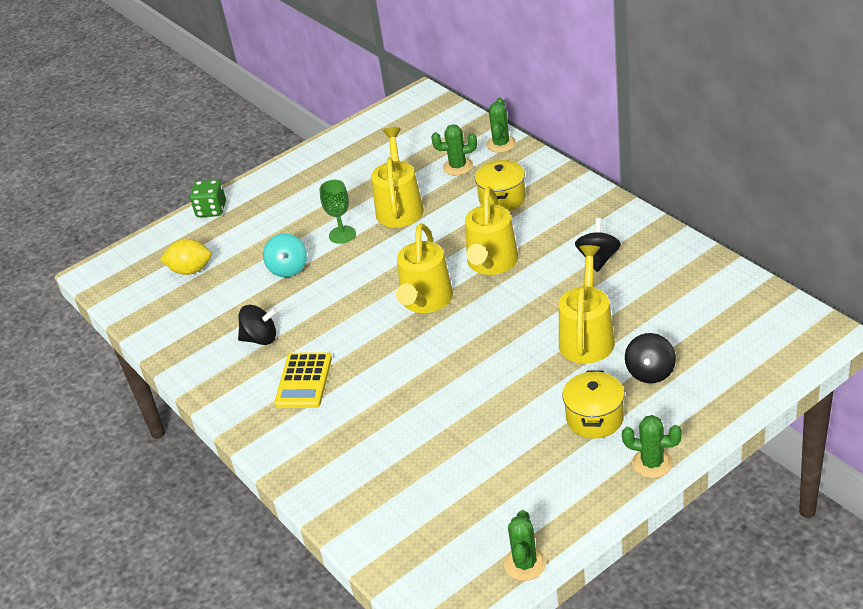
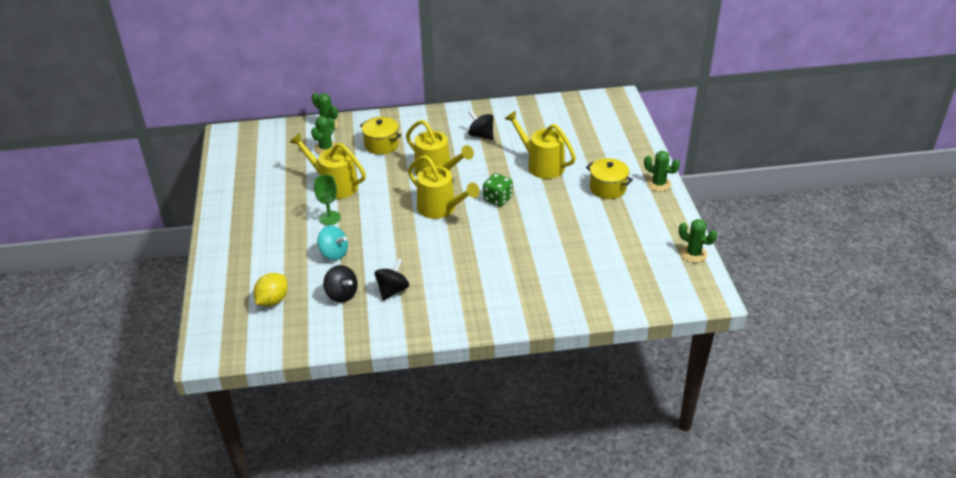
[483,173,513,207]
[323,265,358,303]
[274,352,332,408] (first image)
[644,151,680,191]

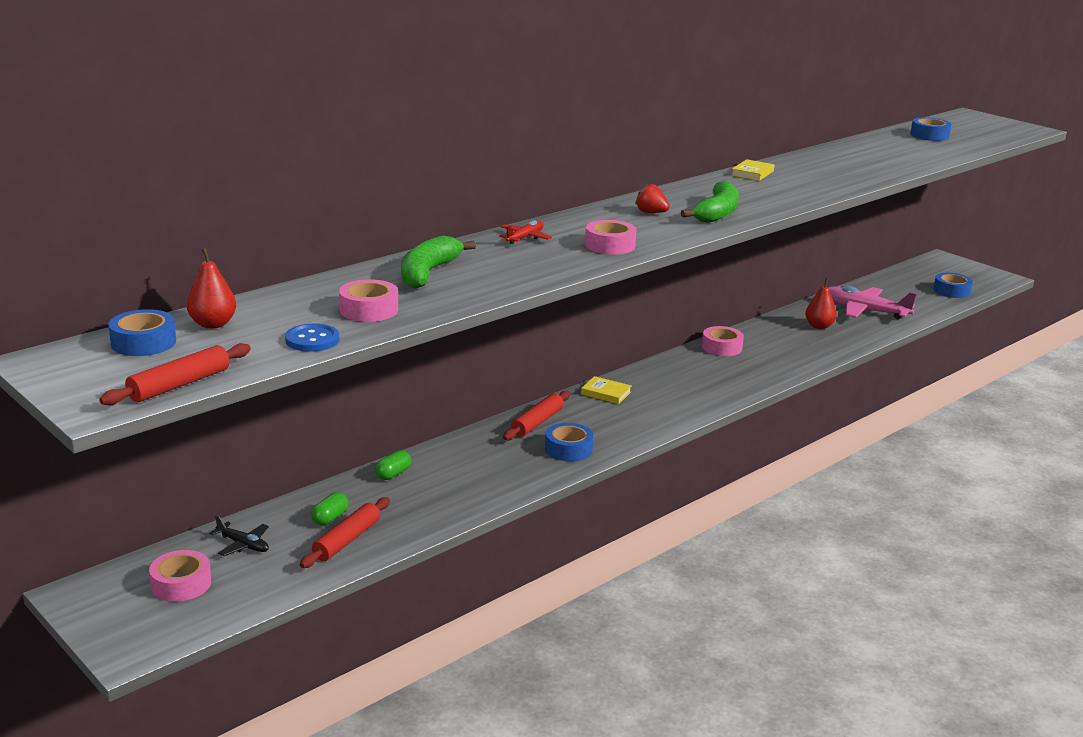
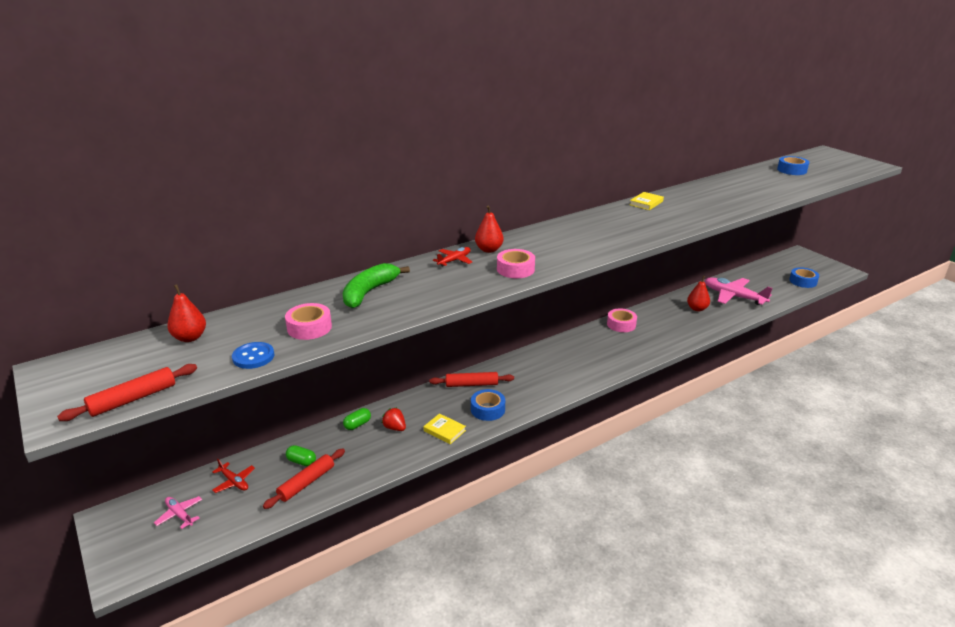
[681,181,739,223] (first image)
[382,407,406,431]
[108,309,176,356] (first image)
[424,413,466,444]
[429,372,514,387]
[286,445,316,466]
[212,459,255,493]
[154,496,202,529]
[475,205,504,253]

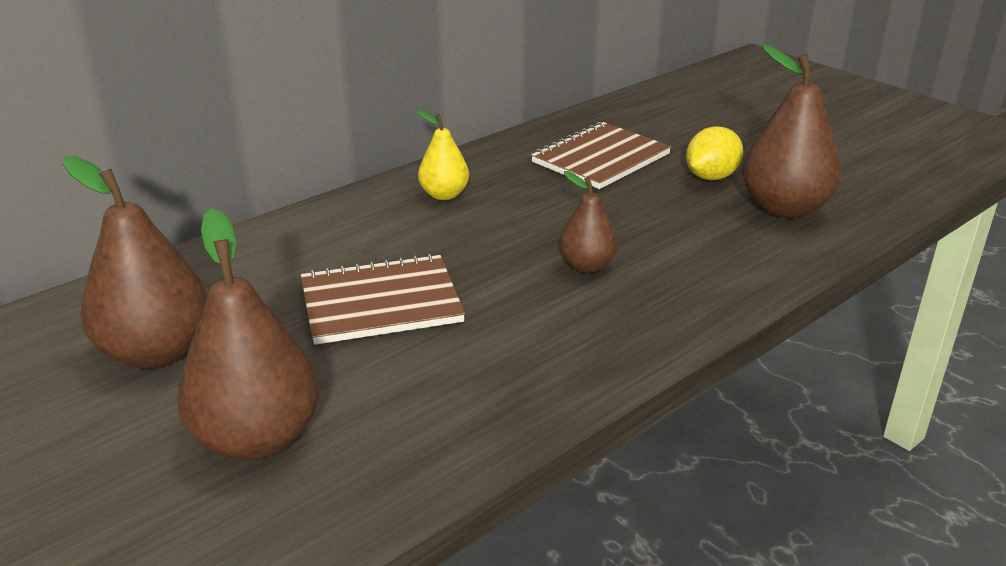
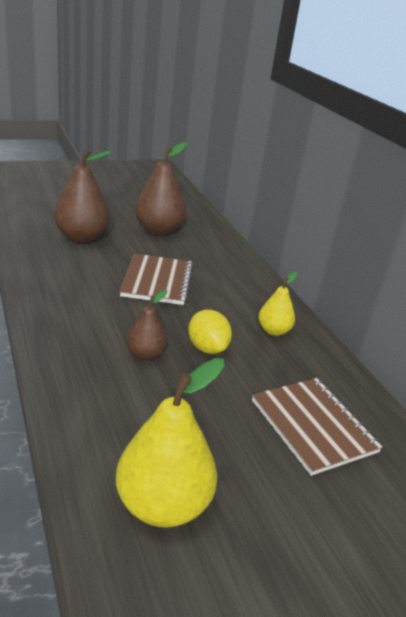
[116,358,225,528]
[188,309,232,354]

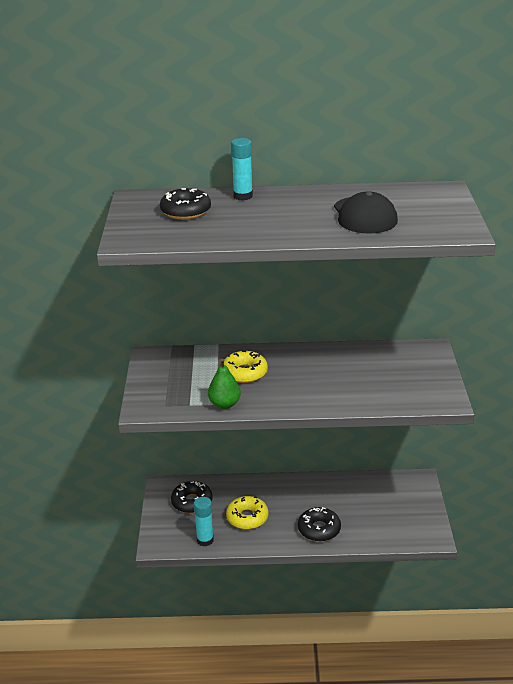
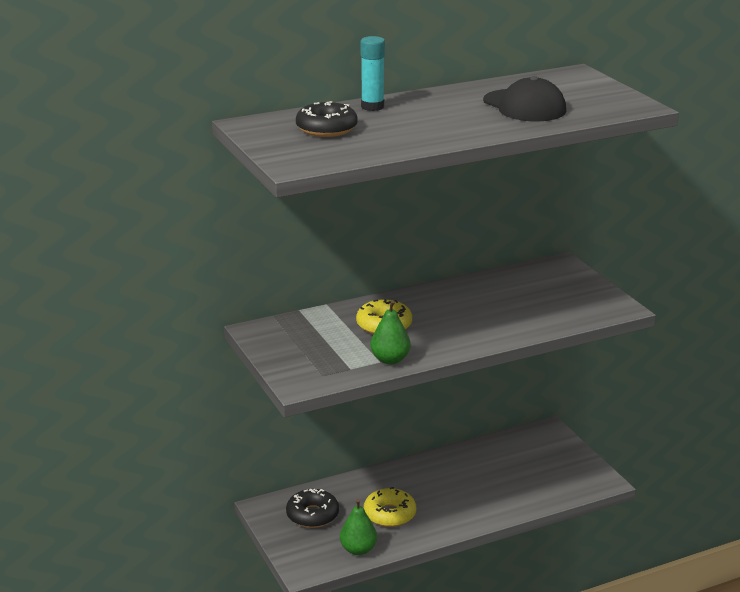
[340,499,377,555]
[298,507,341,542] (first image)

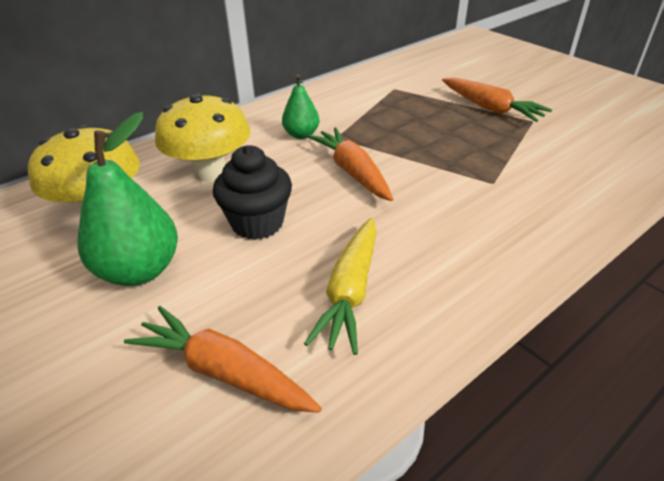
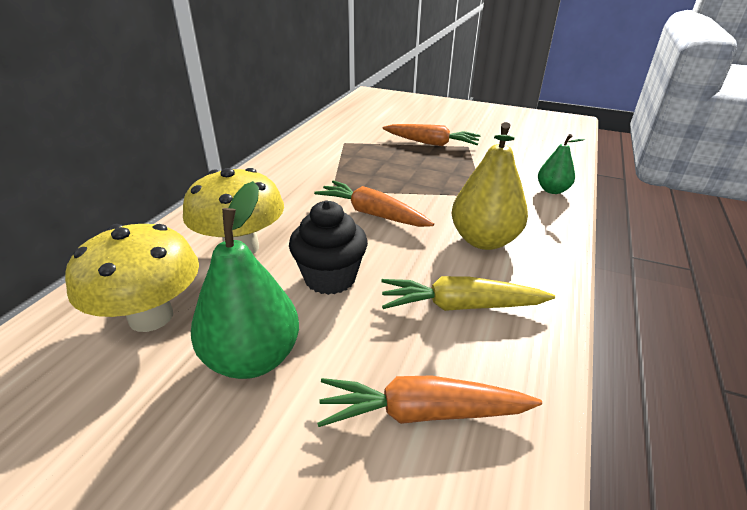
[538,134,585,194]
[381,276,555,311]
[451,122,528,250]

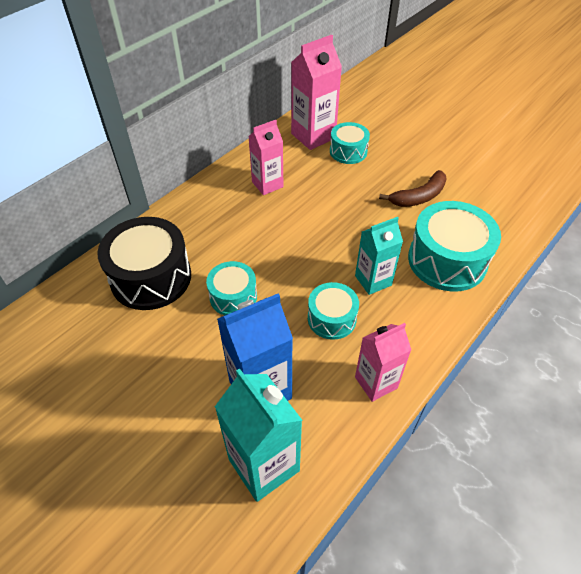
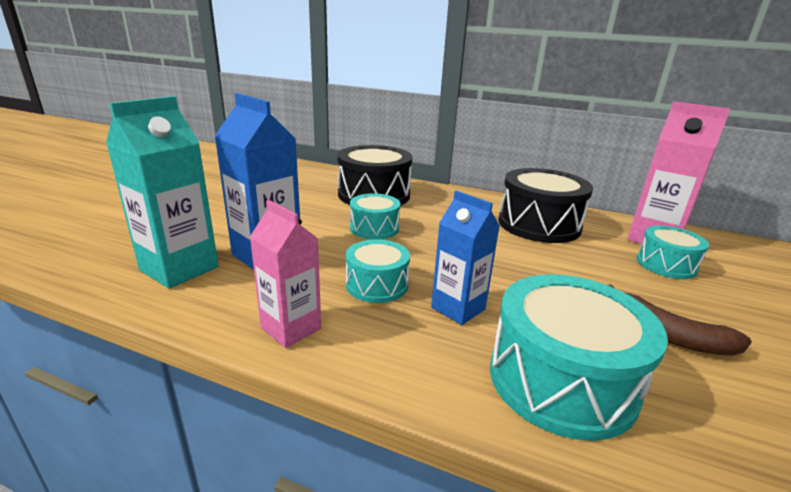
[498,168,593,243]
[431,191,500,325]

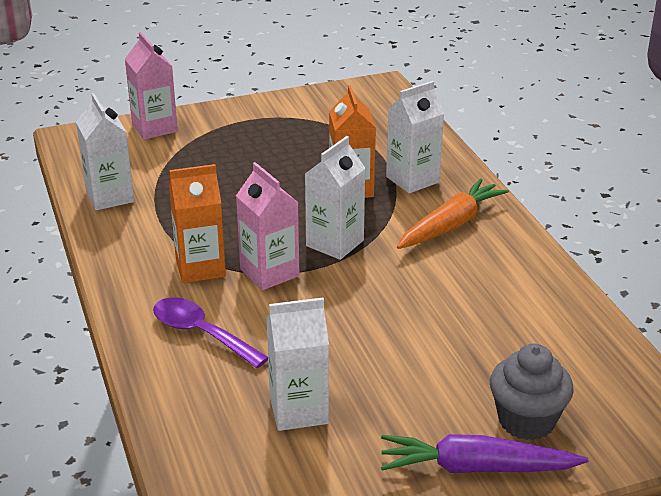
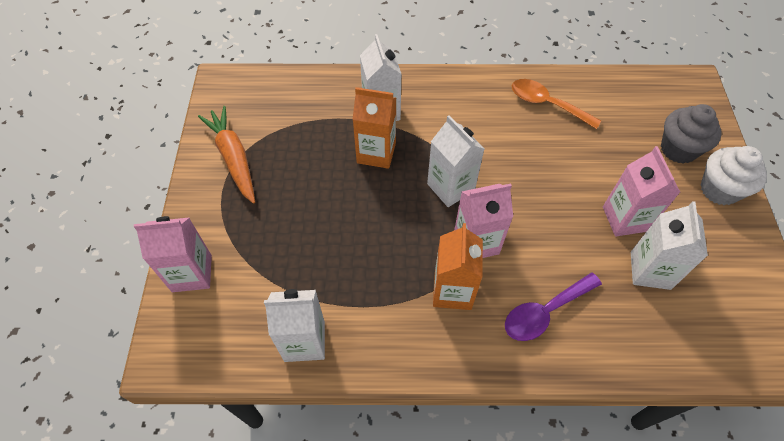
[198,106,255,204]
[700,146,767,205]
[512,79,601,129]
[603,146,680,236]

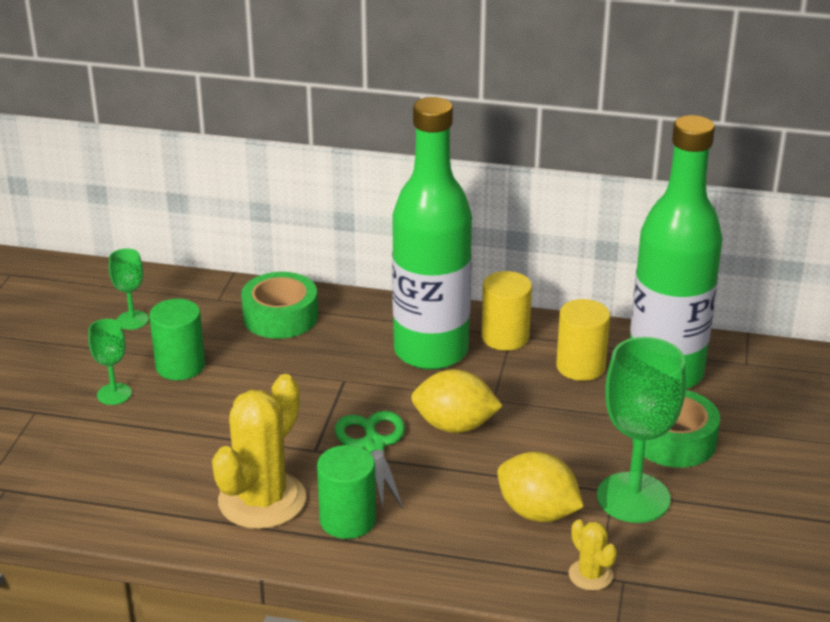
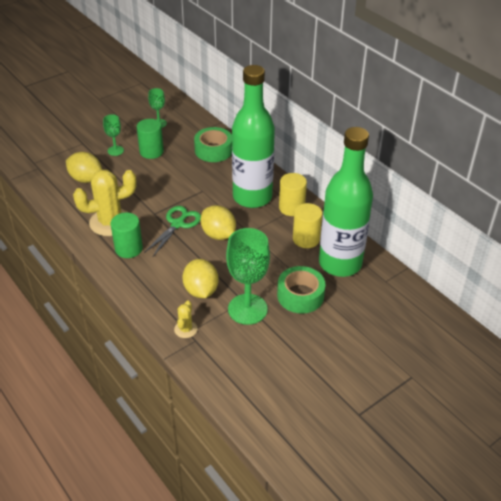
[66,152,102,183]

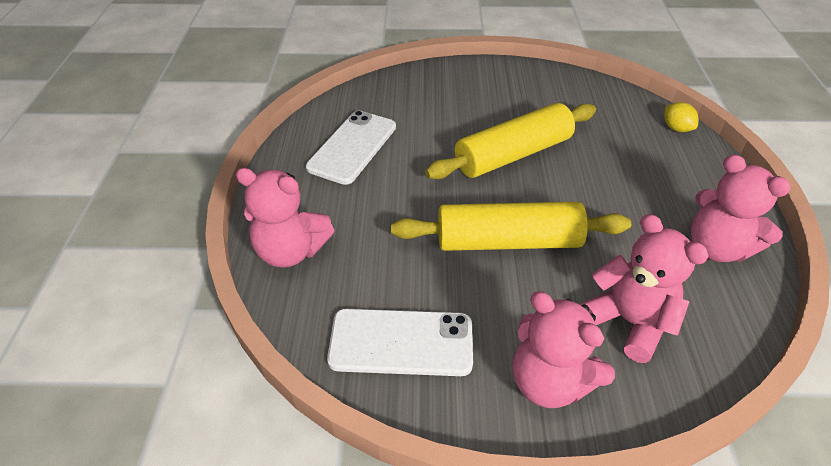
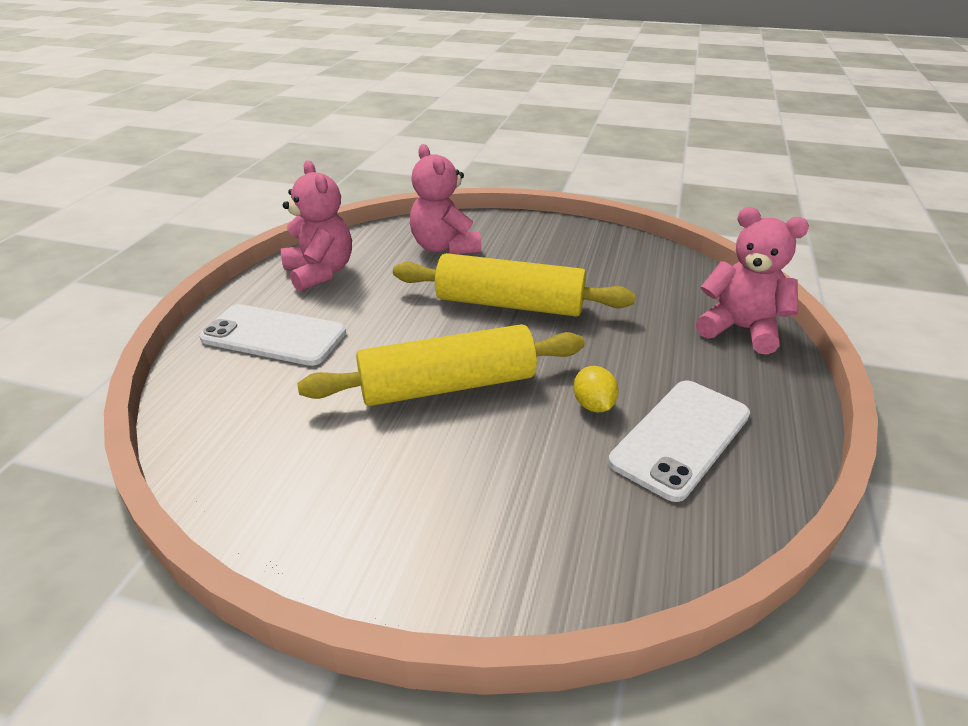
[574,366,619,412]
[512,291,615,408] (first image)
[199,304,346,366]

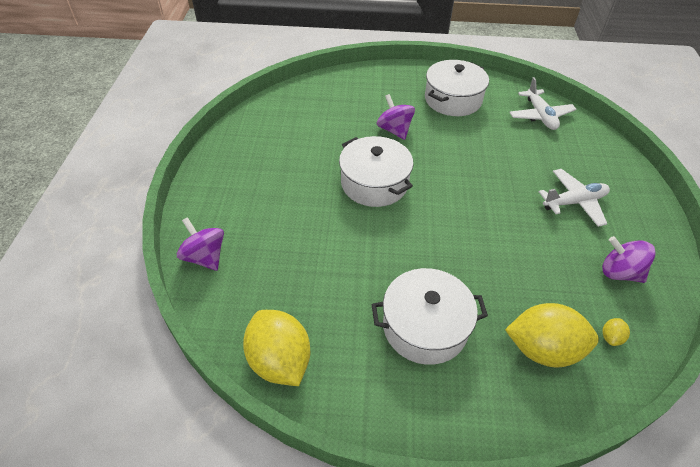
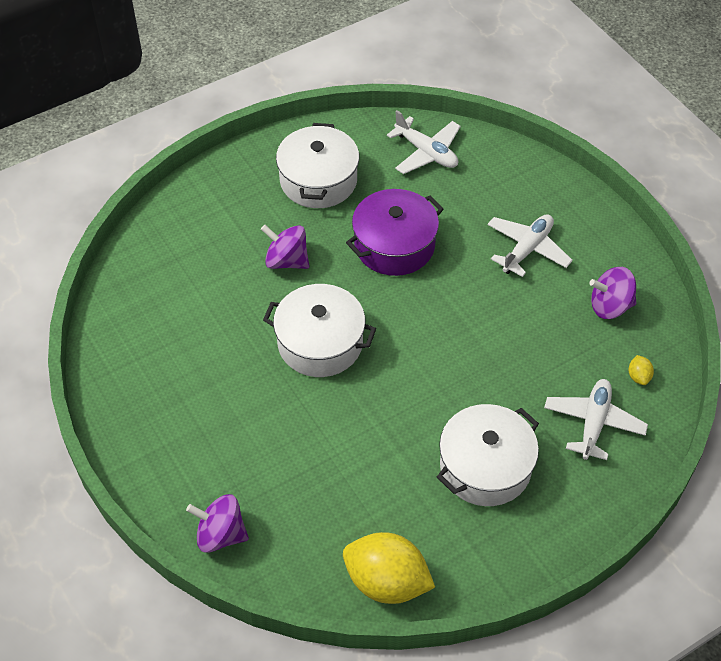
[544,379,648,460]
[346,189,444,276]

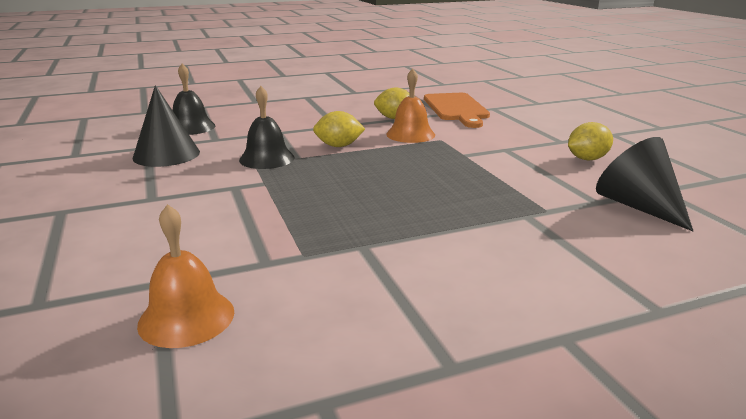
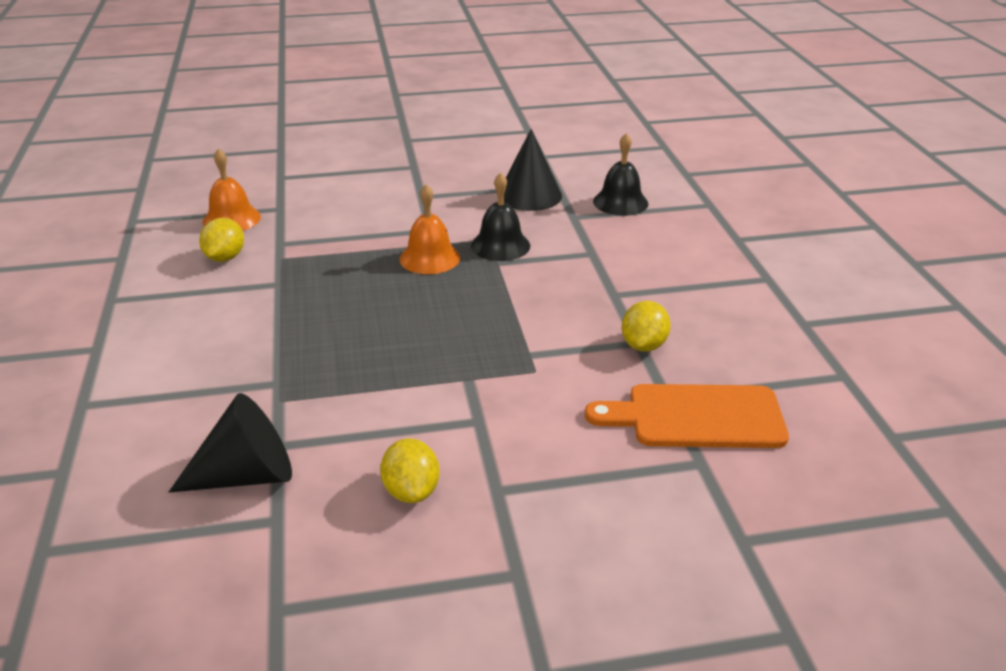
[400,184,460,274]
[199,218,244,262]

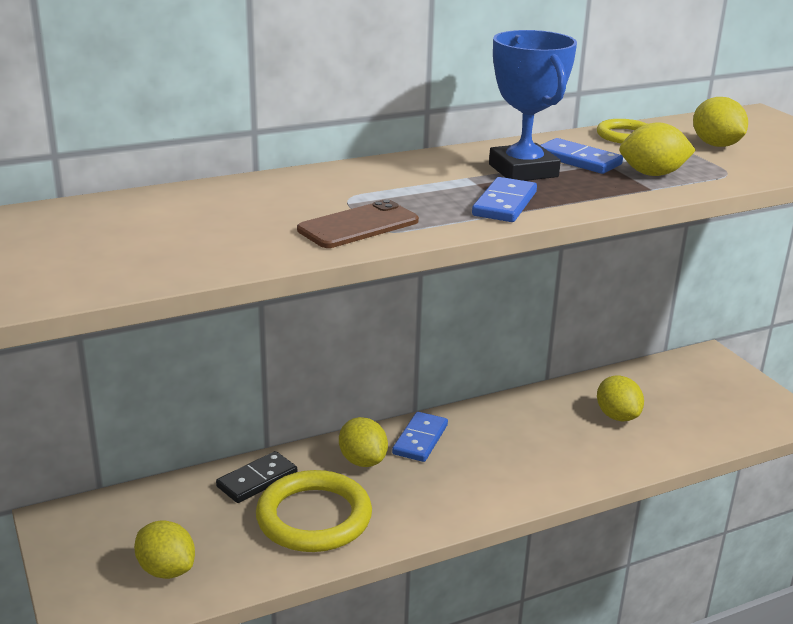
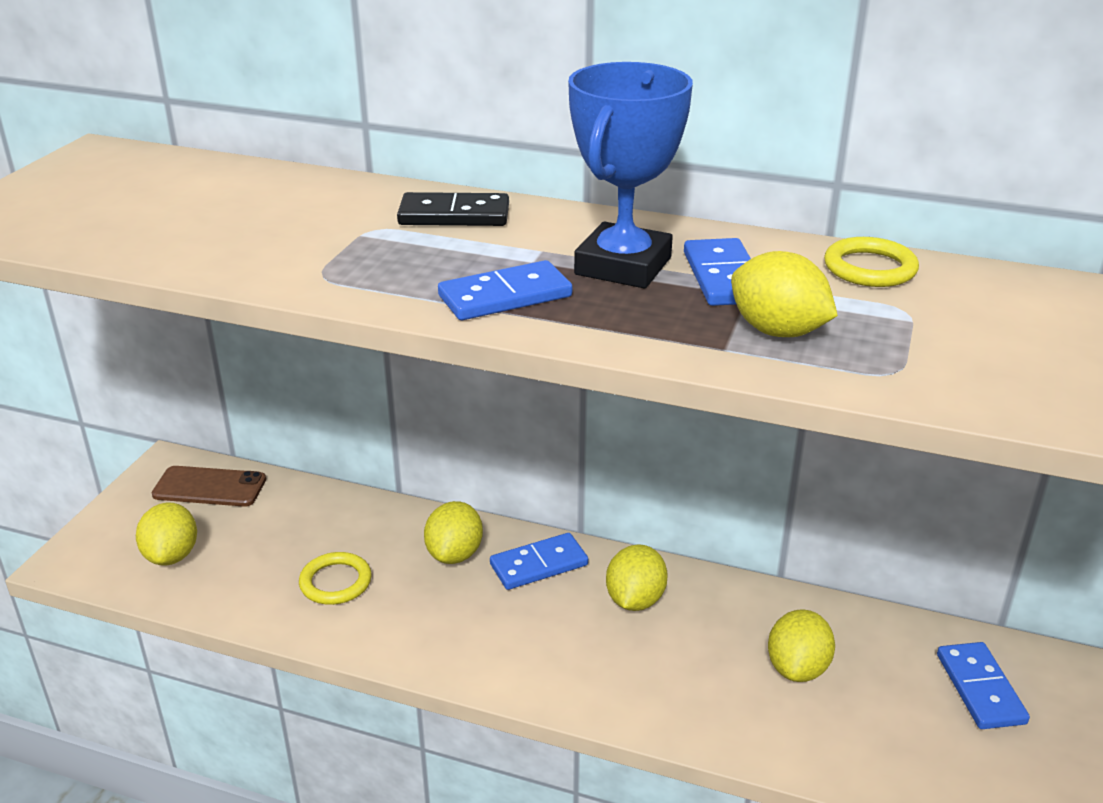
[606,544,668,611]
[152,466,266,507]
[397,192,509,226]
[299,552,372,605]
[937,642,1030,729]

